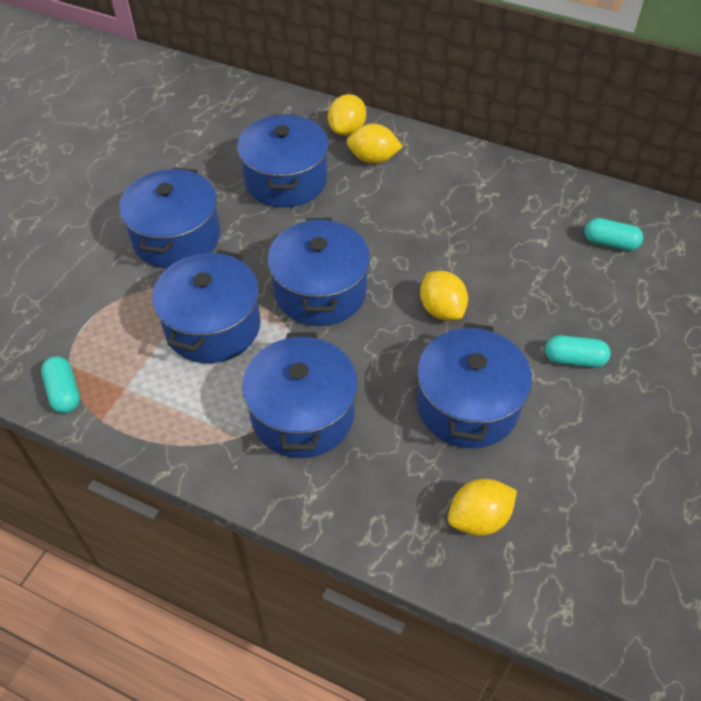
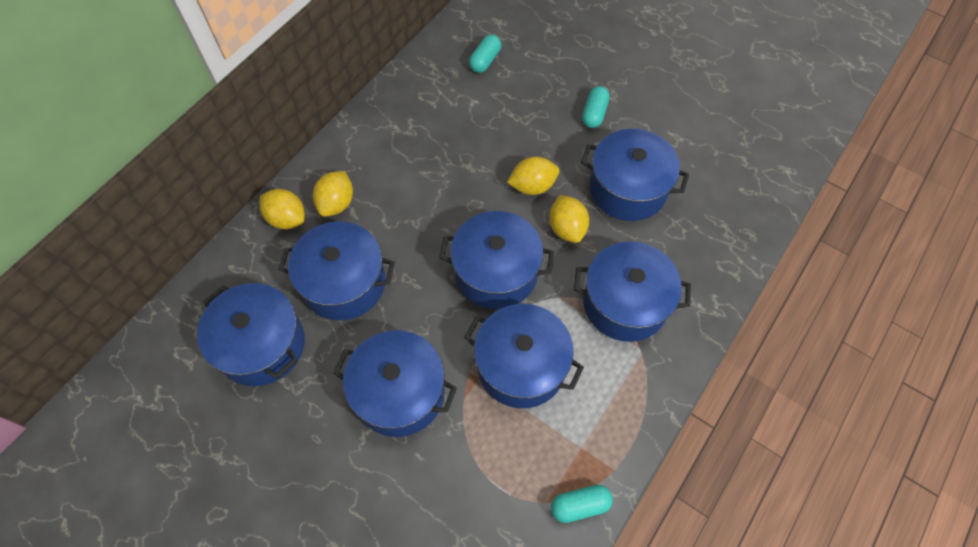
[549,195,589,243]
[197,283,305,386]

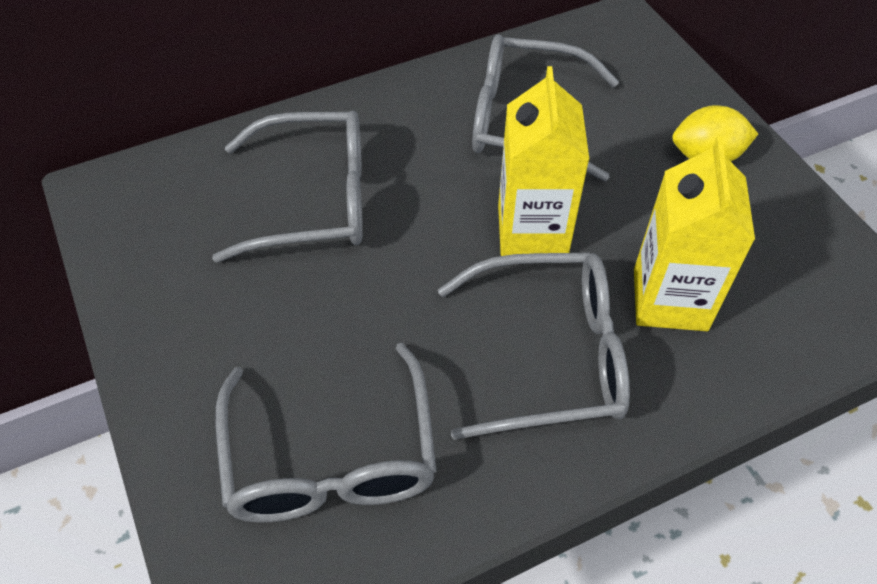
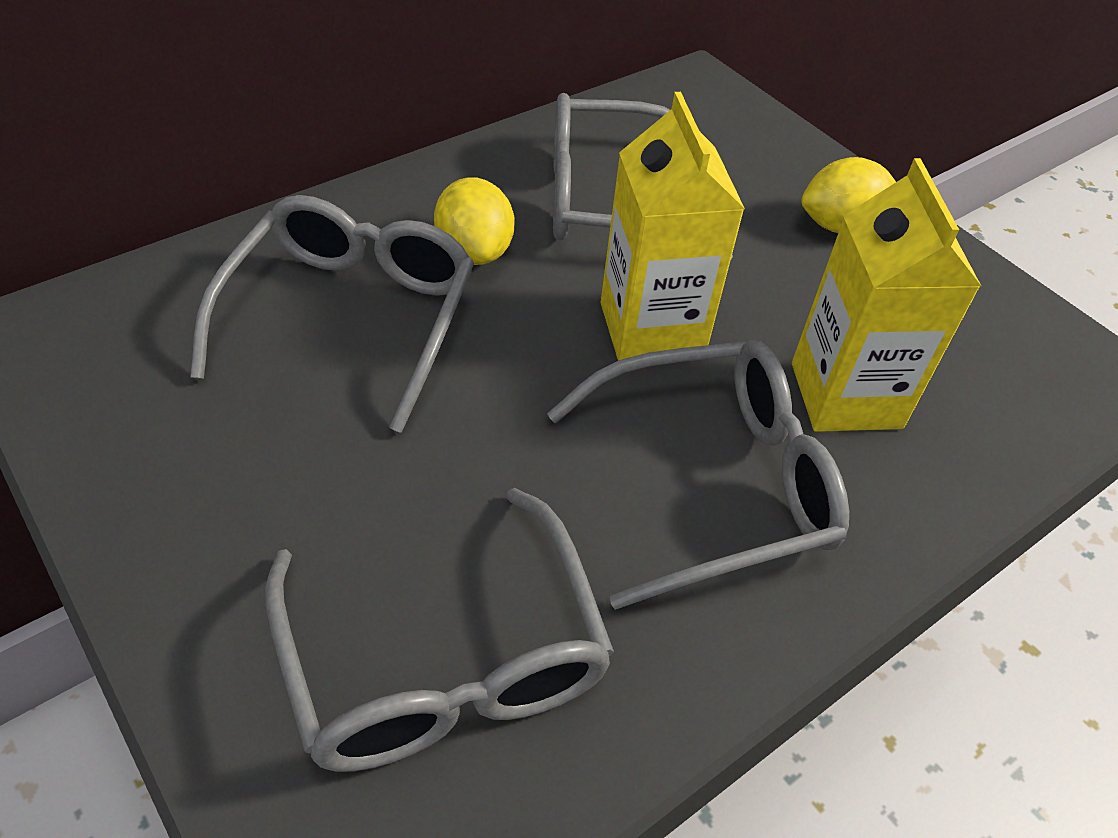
[190,195,474,433]
[434,177,515,265]

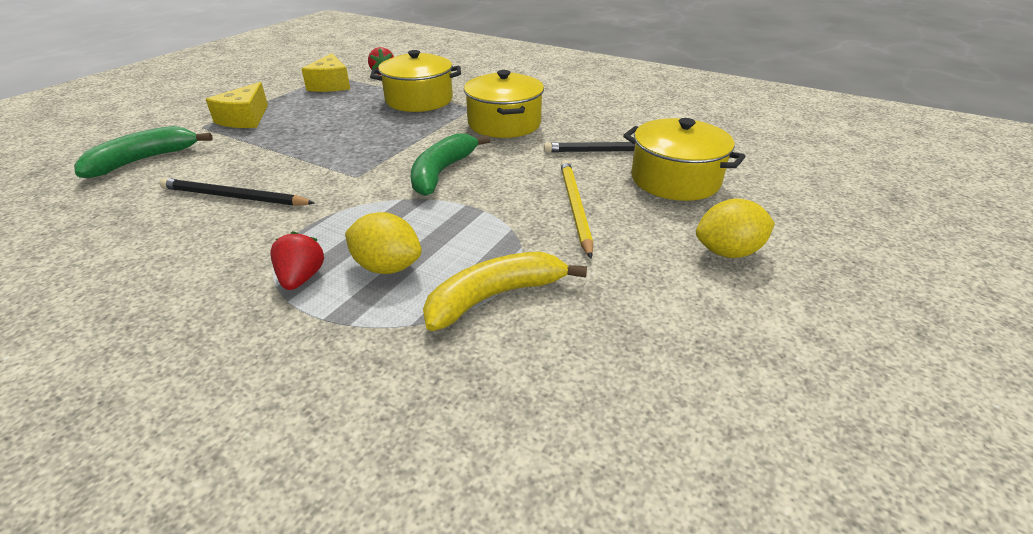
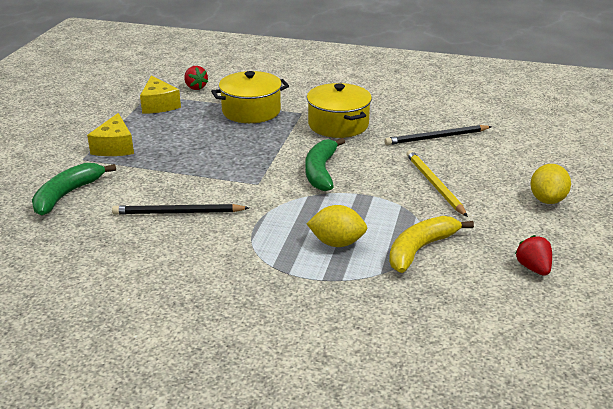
[623,118,746,201] (first image)
[530,164,571,204]
[515,235,552,276]

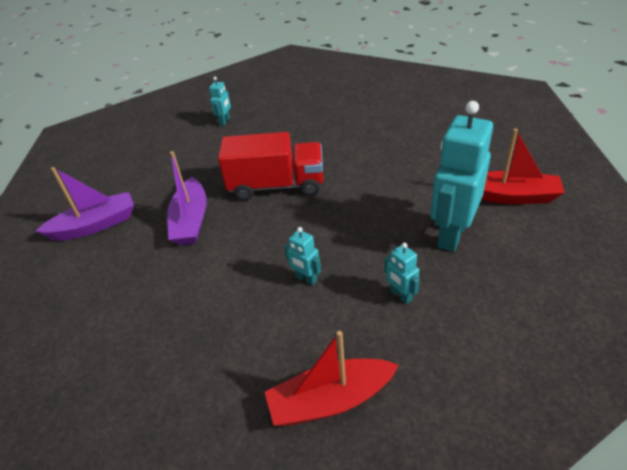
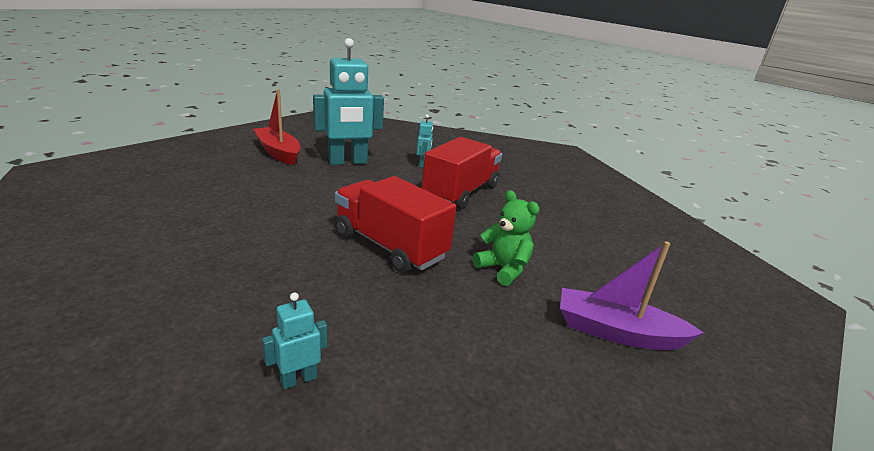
[473,190,539,286]
[422,137,502,210]
[265,331,398,426] (first image)

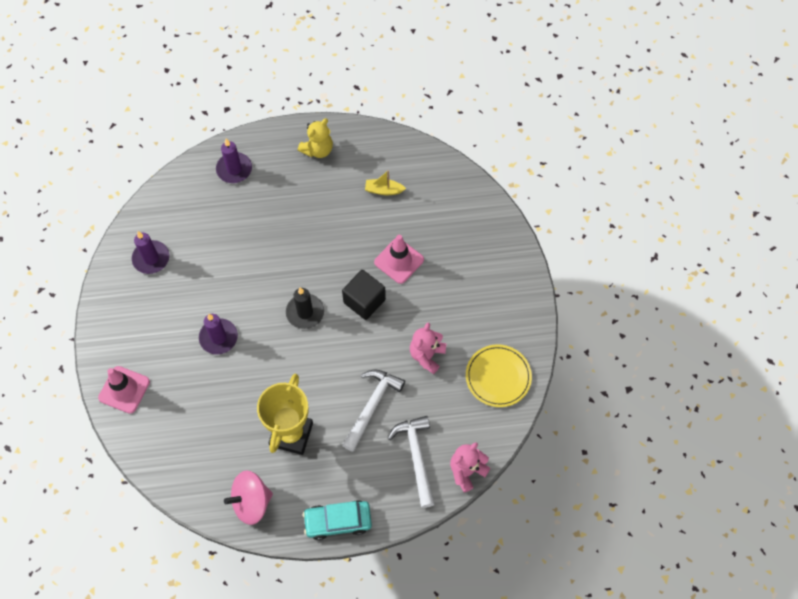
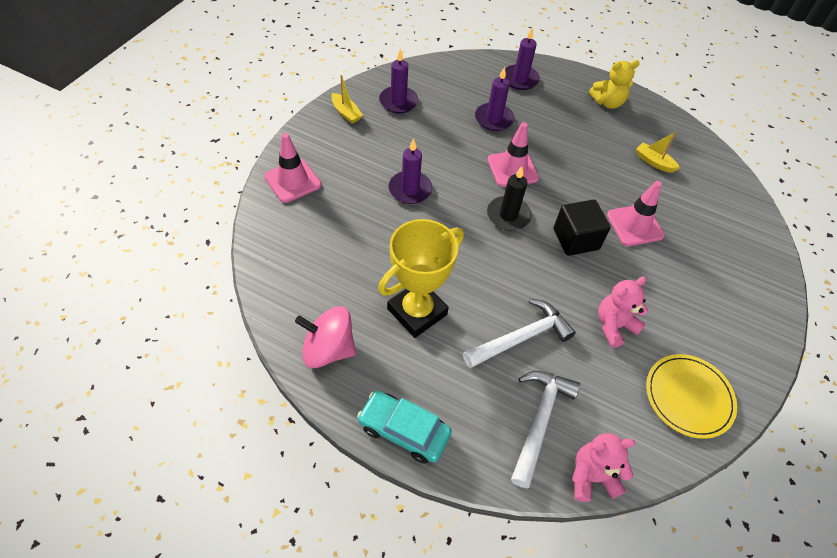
[475,67,514,131]
[331,75,363,124]
[487,122,539,187]

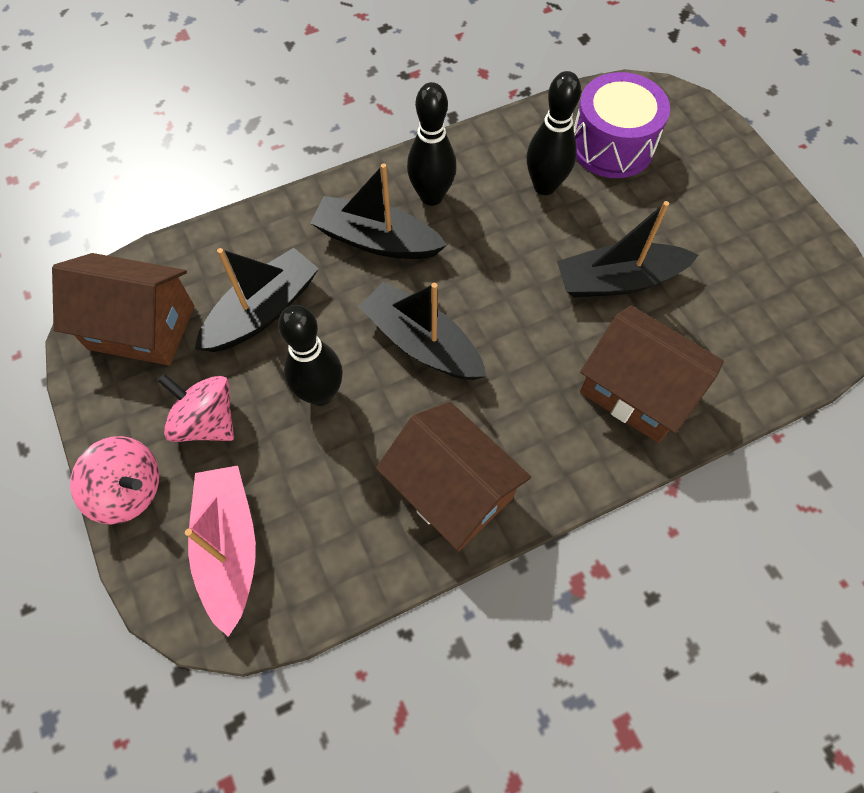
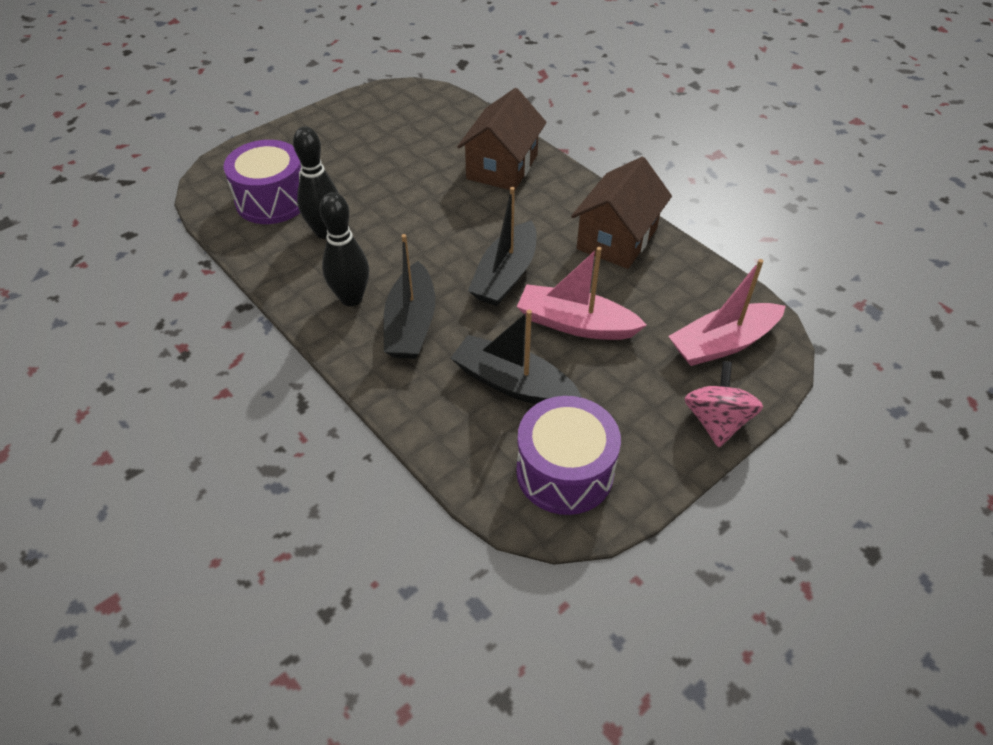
[557,201,698,297] (first image)
[516,396,621,515]
[517,247,647,340]
[157,374,234,442] (first image)

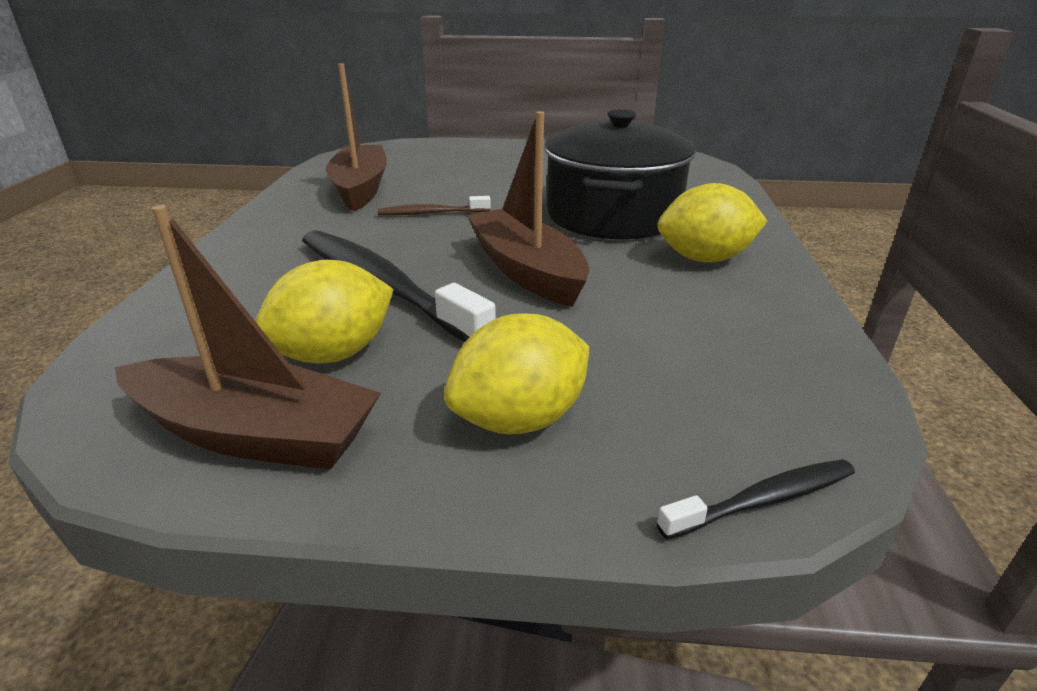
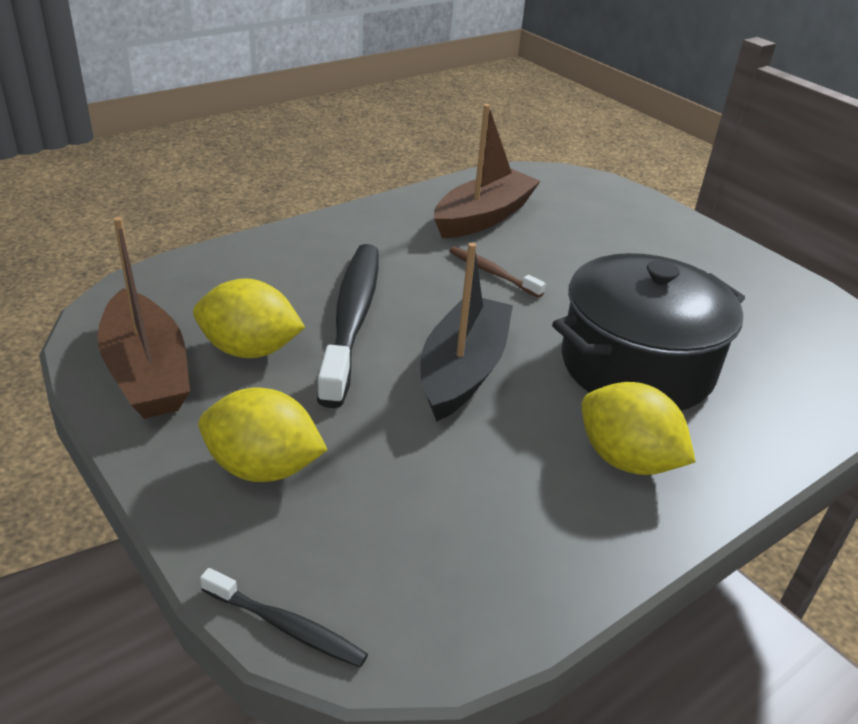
[421,242,513,422]

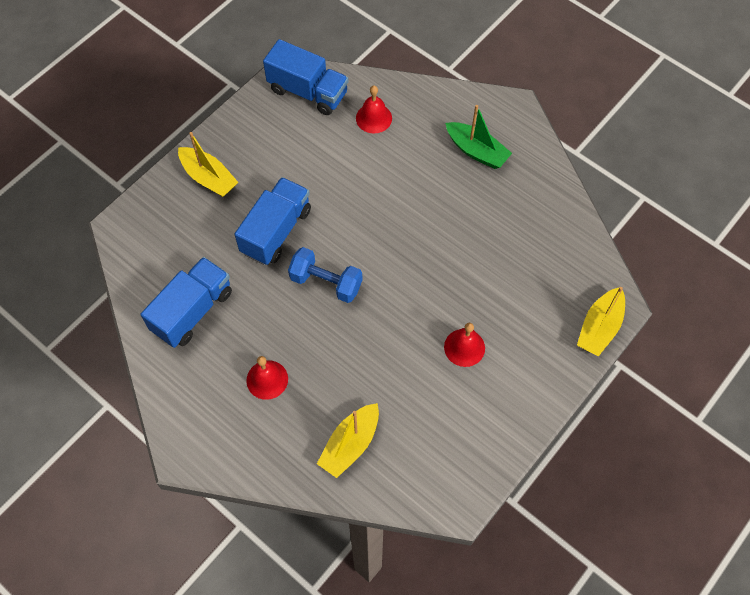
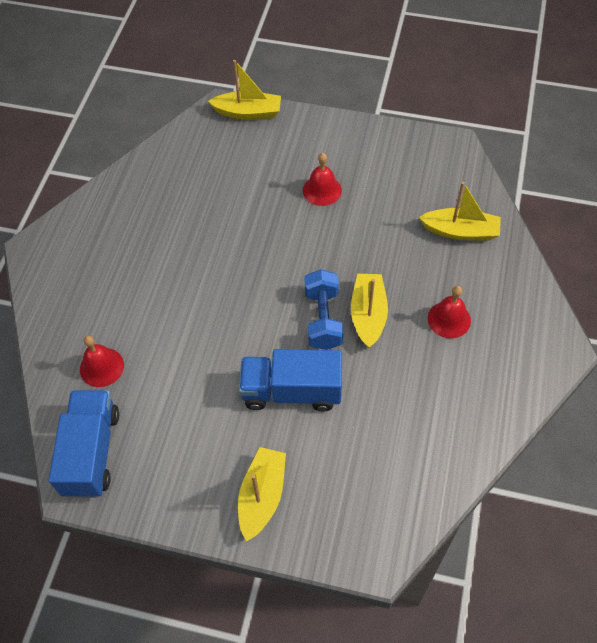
[445,105,512,169] (first image)
[141,257,232,348] (first image)
[351,274,388,348]

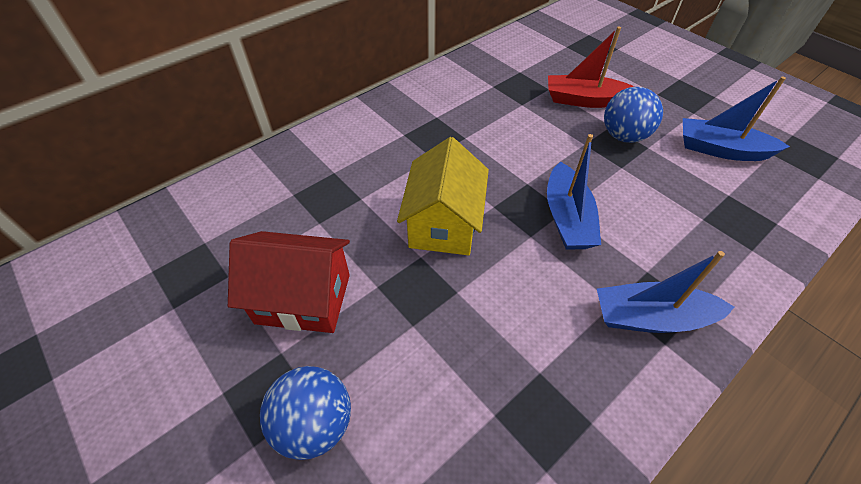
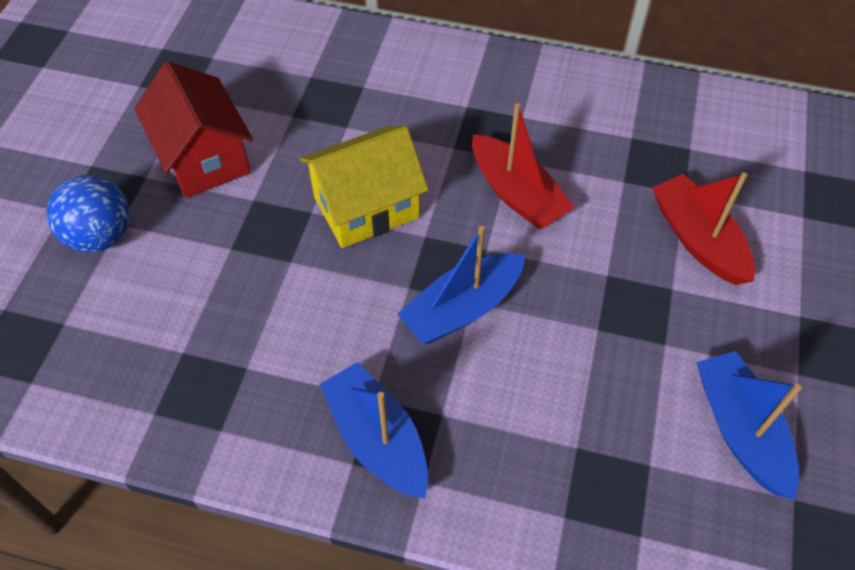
[604,87,663,143] (first image)
[472,103,575,230]

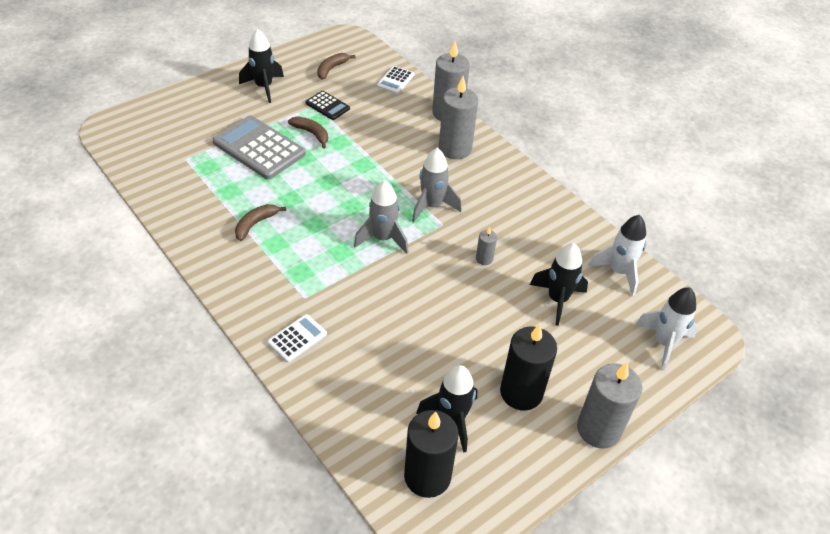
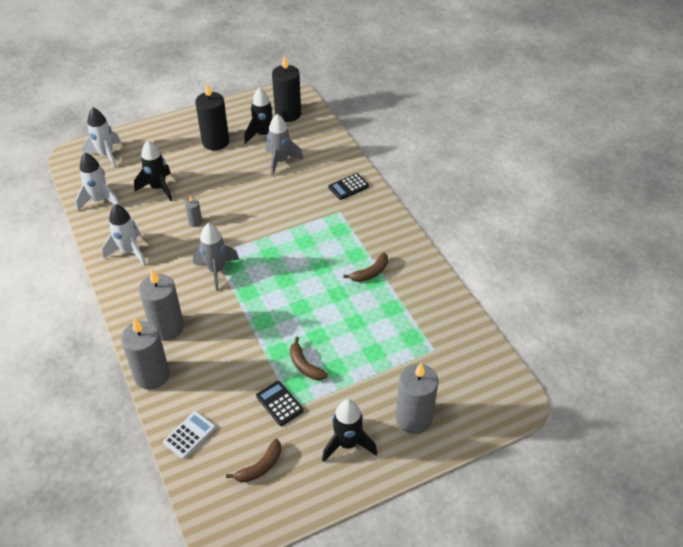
[212,115,306,180] (first image)
[266,114,303,177]
[328,173,369,200]
[396,363,439,434]
[102,204,146,266]

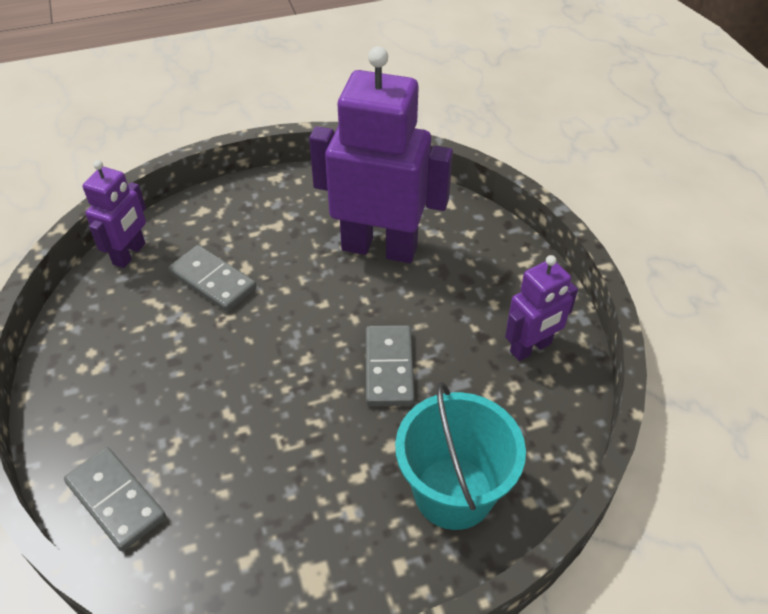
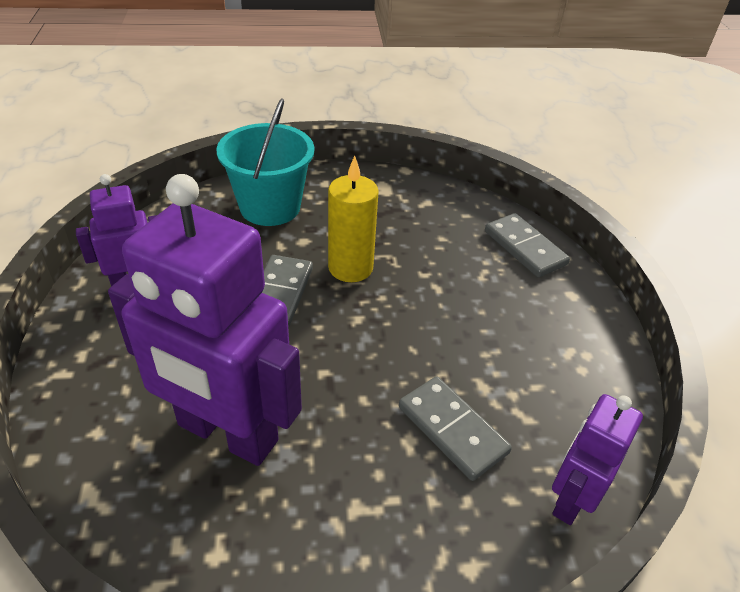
[328,156,379,282]

